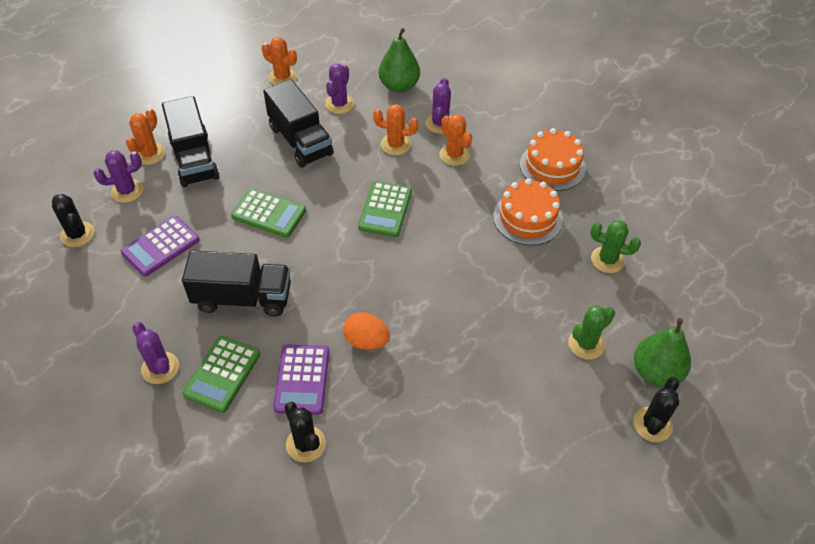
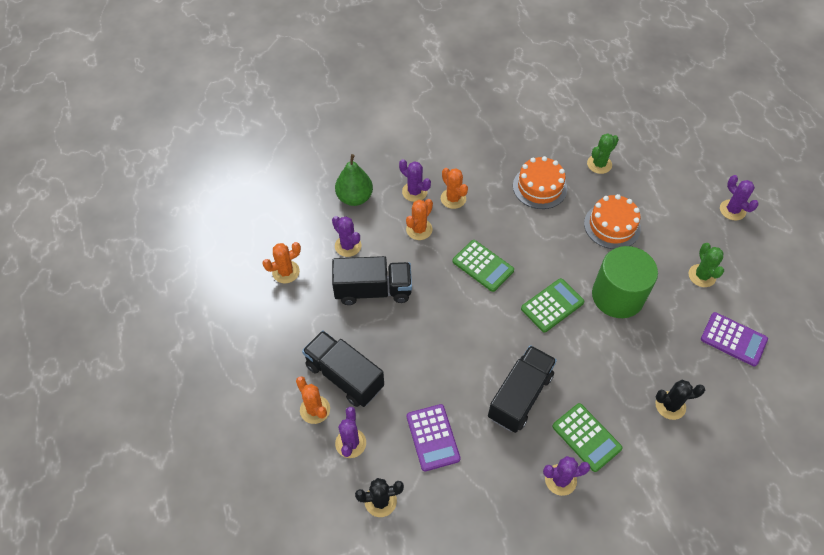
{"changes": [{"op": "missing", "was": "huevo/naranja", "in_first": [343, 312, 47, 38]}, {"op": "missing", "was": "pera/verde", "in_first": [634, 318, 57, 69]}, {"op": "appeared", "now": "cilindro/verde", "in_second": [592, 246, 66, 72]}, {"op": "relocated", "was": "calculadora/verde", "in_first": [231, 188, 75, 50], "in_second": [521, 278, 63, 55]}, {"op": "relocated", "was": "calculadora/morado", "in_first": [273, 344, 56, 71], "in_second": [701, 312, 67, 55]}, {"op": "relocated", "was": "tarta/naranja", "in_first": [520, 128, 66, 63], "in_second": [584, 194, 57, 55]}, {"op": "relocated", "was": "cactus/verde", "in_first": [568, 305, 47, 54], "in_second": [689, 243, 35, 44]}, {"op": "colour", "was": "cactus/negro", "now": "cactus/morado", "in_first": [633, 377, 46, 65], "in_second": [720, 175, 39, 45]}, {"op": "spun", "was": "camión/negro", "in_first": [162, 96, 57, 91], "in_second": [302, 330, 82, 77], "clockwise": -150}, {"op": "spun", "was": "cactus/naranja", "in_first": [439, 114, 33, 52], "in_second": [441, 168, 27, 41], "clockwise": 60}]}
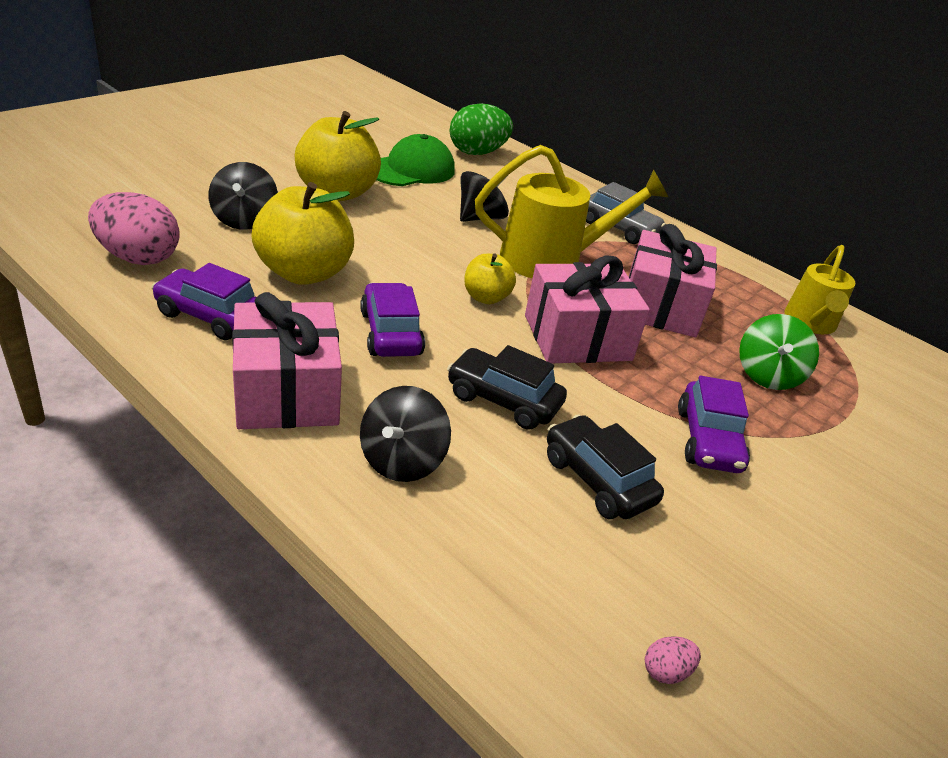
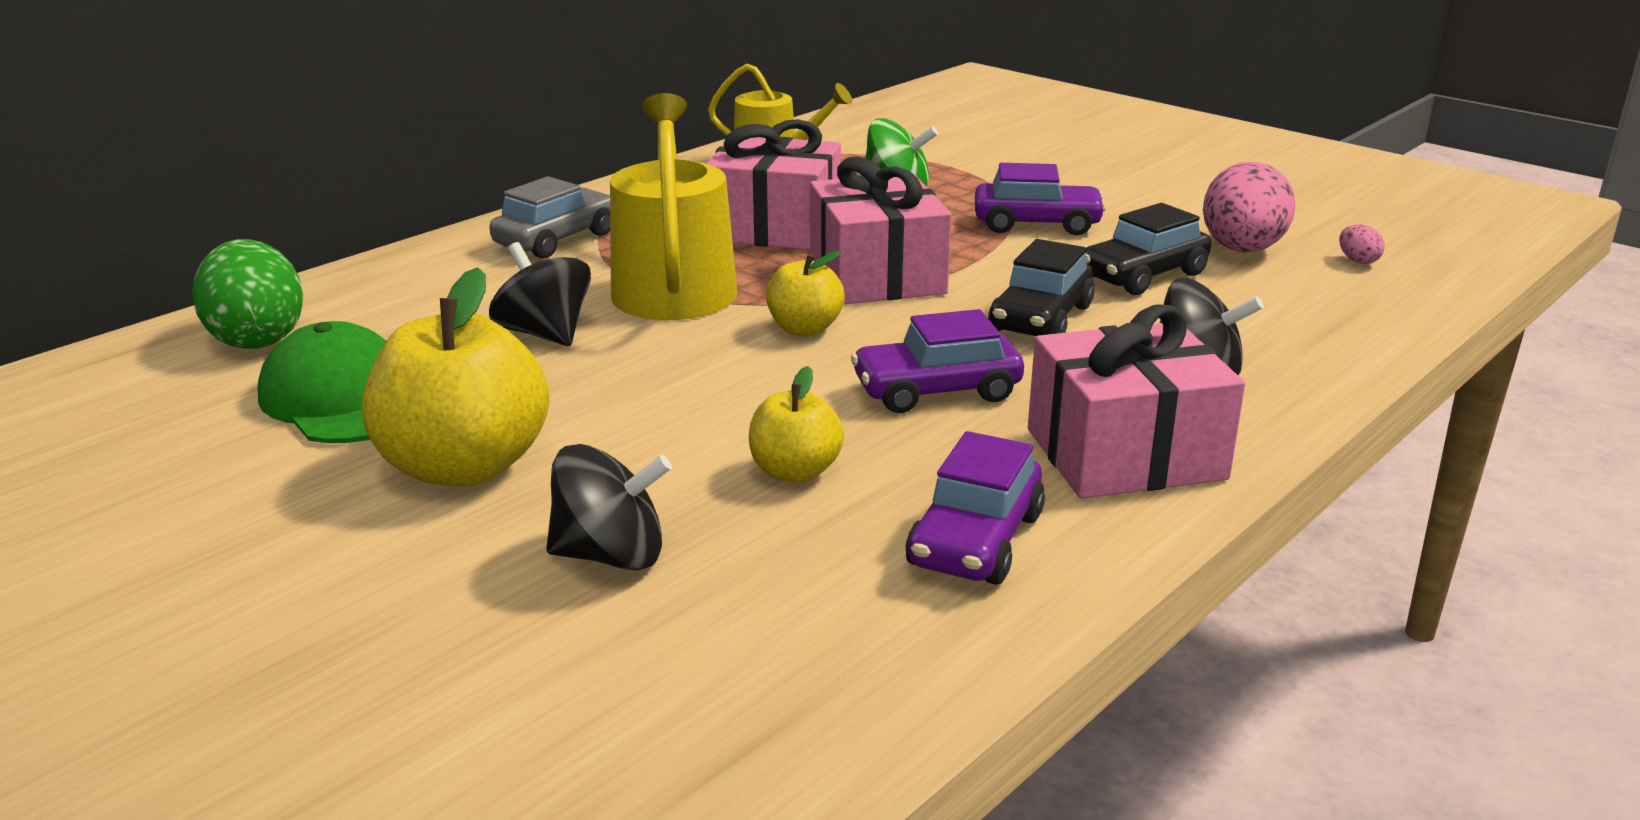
{"changes": [{"op": "relocated", "was": "huevo/rosa", "in_first": [88, 192, 92, 73], "in_second": [1203, 162, 92, 90]}, {"op": "size", "was": "manzana/amarillo", "in_first": [251, 182, 103, 103], "in_second": [749, 366, 95, 117], "ratio": 0.53}]}
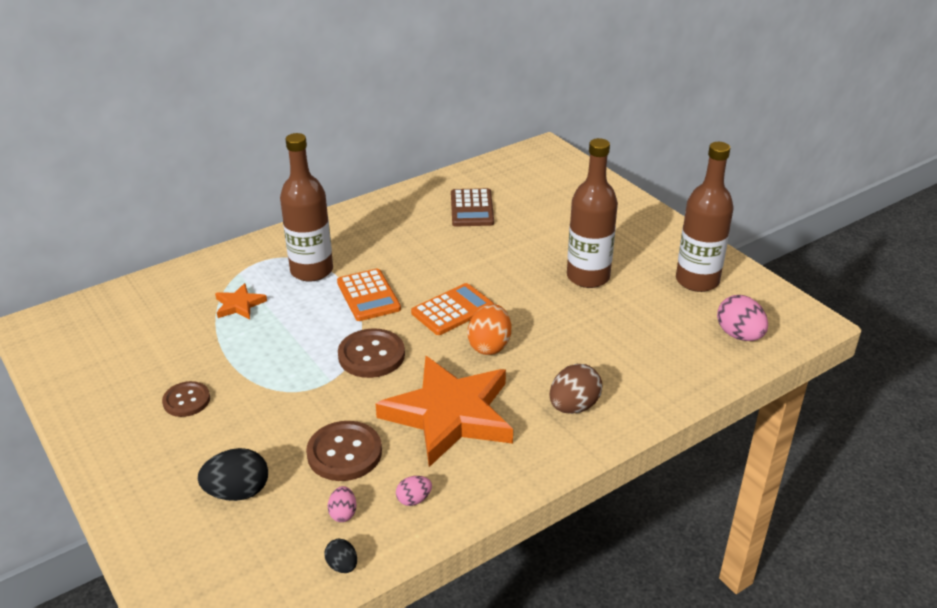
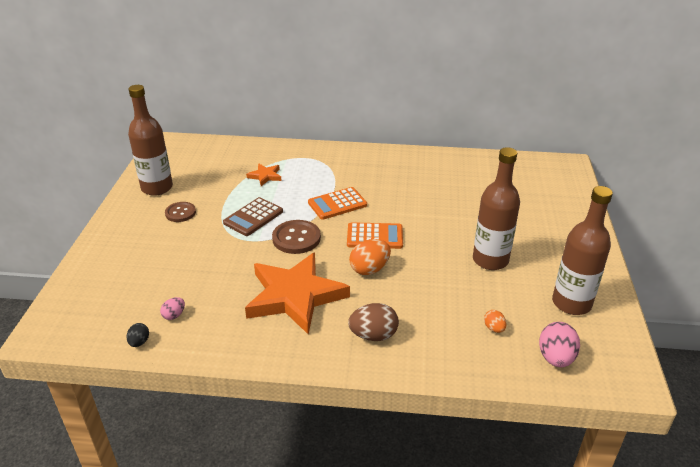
{"changes": [{"op": "missing", "was": "huevo/negro", "in_first": [198, 448, 70, 53]}, {"op": "missing", "was": "botón/marrón", "in_first": [306, 421, 76, 60]}, {"op": "missing", "was": "huevo/rosa", "in_first": [396, 476, 36, 30]}, {"op": "appeared", "now": "huevo/naranja", "in_second": [484, 310, 22, 23]}, {"op": "relocated", "was": "botella/marrón", "in_first": [280, 133, 53, 149], "in_second": [128, 85, 45, 111]}, {"op": "relocated", "was": "calculadora/marrón", "in_first": [451, 188, 43, 38], "in_second": [223, 197, 60, 39]}, {"op": "spun", "was": "calculadora/naranja", "in_first": [337, 269, 64, 52], "in_second": [308, 187, 59, 33], "clockwise": 45}]}
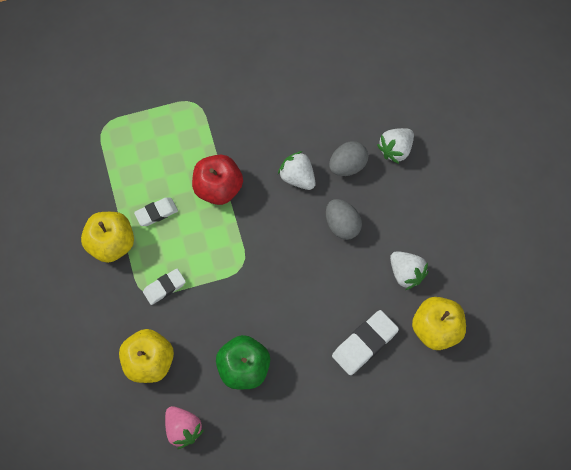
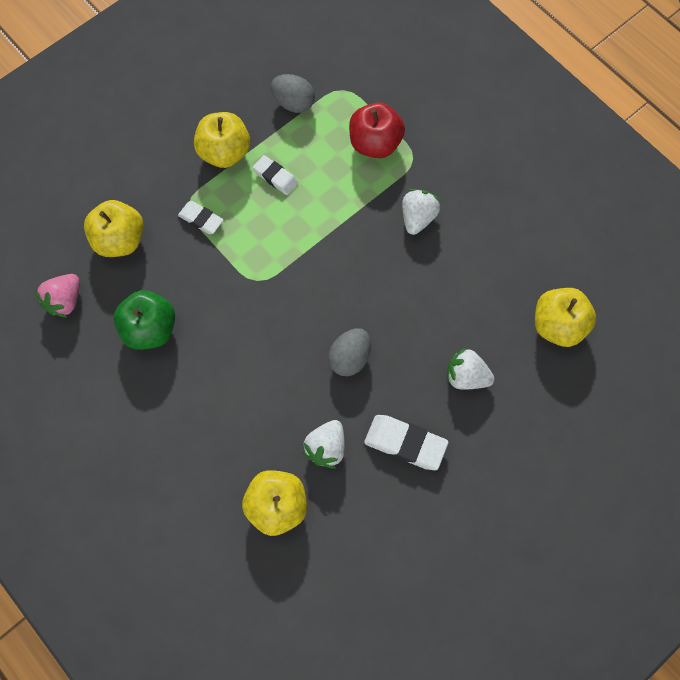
{"changes": [{"op": "appeared", "now": "manzana/amarillo", "in_second": [535, 288, 61, 59]}, {"op": "relocated", "was": "manzana/rojo", "in_first": [192, 155, 51, 50], "in_second": [349, 102, 56, 56]}, {"op": "relocated", "was": "fresa/blanco", "in_first": [278, 151, 38, 39], "in_second": [402, 189, 38, 46]}, {"op": "relocated", "was": "huevo/gris", "in_first": [329, 141, 39, 35], "in_second": [271, 74, 44, 39]}, {"op": "relocated", "was": "goma de borrar/blanco", "in_first": [332, 310, 67, 65], "in_second": [364, 415, 84, 55]}]}
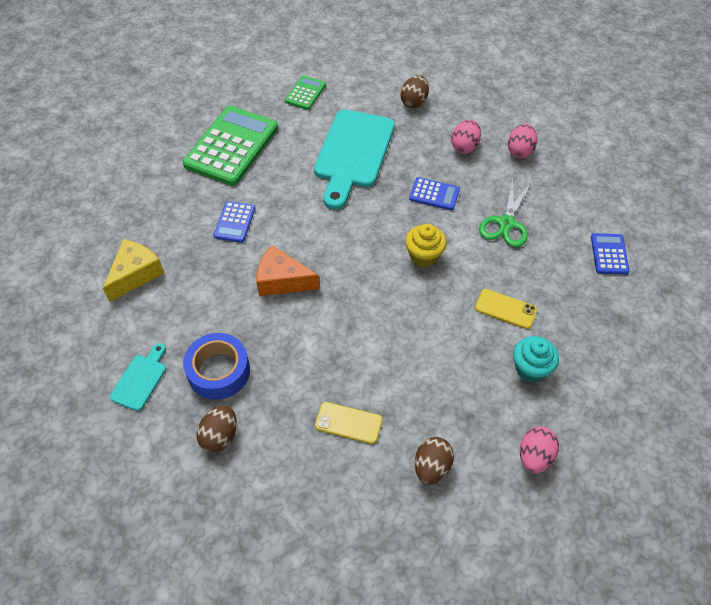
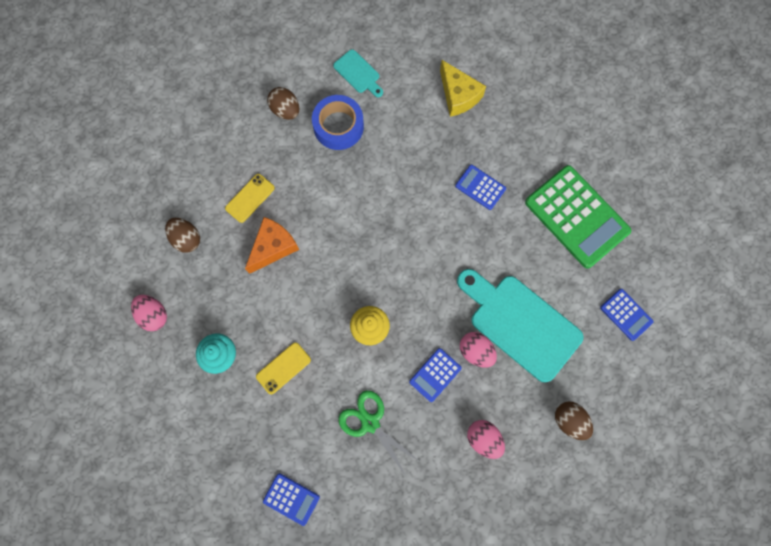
{"changes": [{"op": "relocated", "was": "queso/naranja", "in_first": [256, 245, 64, 51], "in_second": [245, 217, 54, 57]}, {"op": "relocated", "was": "huevo/rosa", "in_first": [508, 123, 29, 35], "in_second": [460, 332, 37, 36]}, {"op": "colour", "was": "calculadora/verde", "now": "calculadora/azul", "in_first": [285, 76, 41, 34], "in_second": [600, 289, 54, 52]}]}
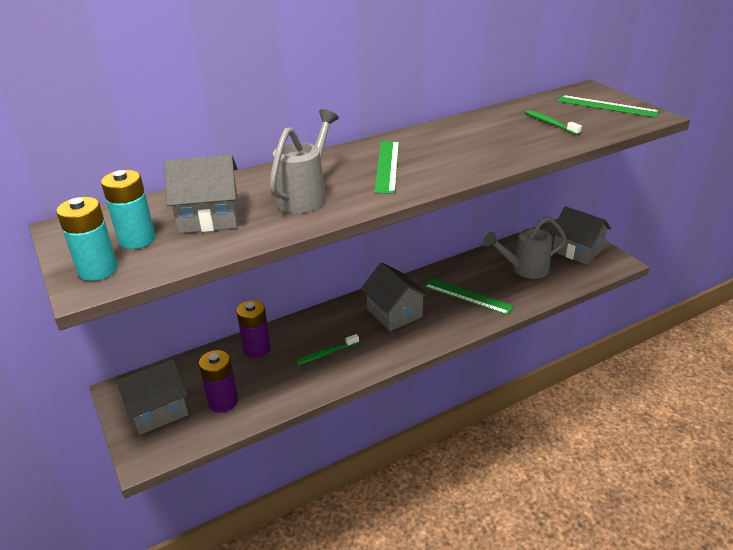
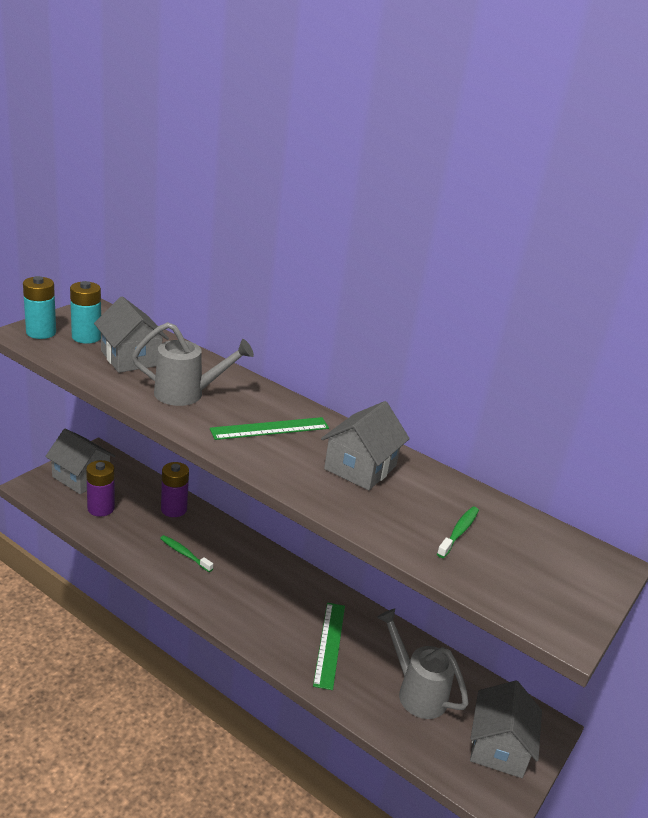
{"changes": [{"op": "missing", "was": "regla/verde", "in_first": [558, 95, 102, 23]}, {"op": "relocated", "was": "casa/gris", "in_first": [361, 262, 68, 69], "in_second": [321, 401, 89, 89]}]}
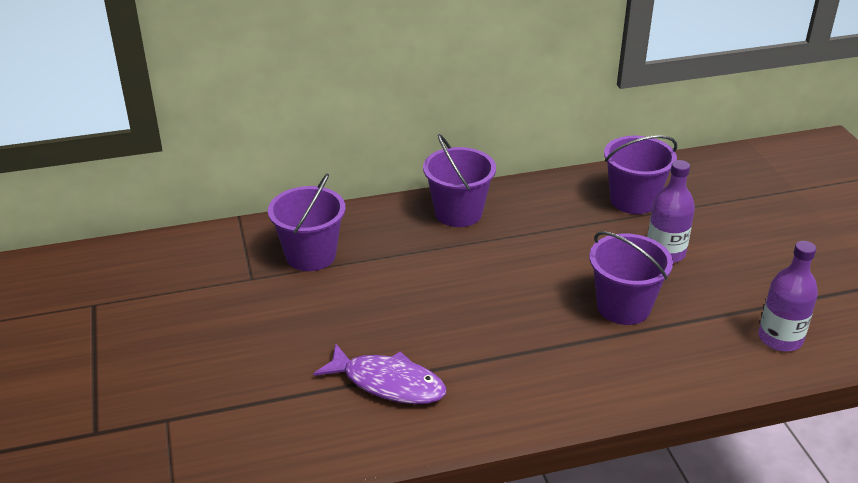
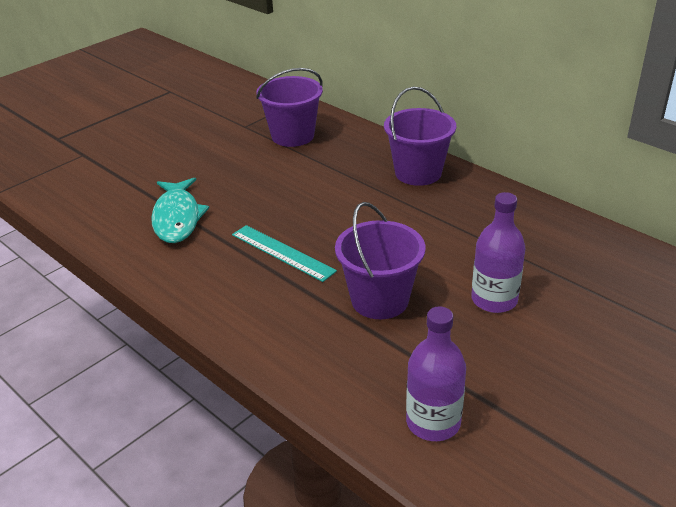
{"changes": [{"op": "missing", "was": "balde/morado", "in_first": [604, 135, 73, 79]}, {"op": "appeared", "now": "regla/turquesa", "in_second": [232, 225, 105, 57]}, {"op": "colour", "was": "pez/morado", "now": "pez/turquesa", "in_first": [313, 343, 134, 61], "in_second": [151, 178, 58, 65]}]}
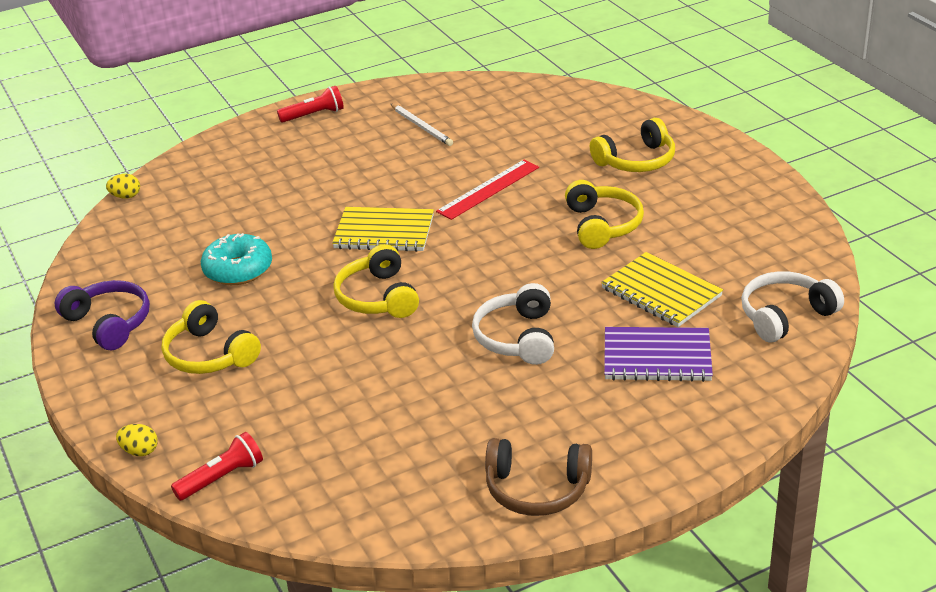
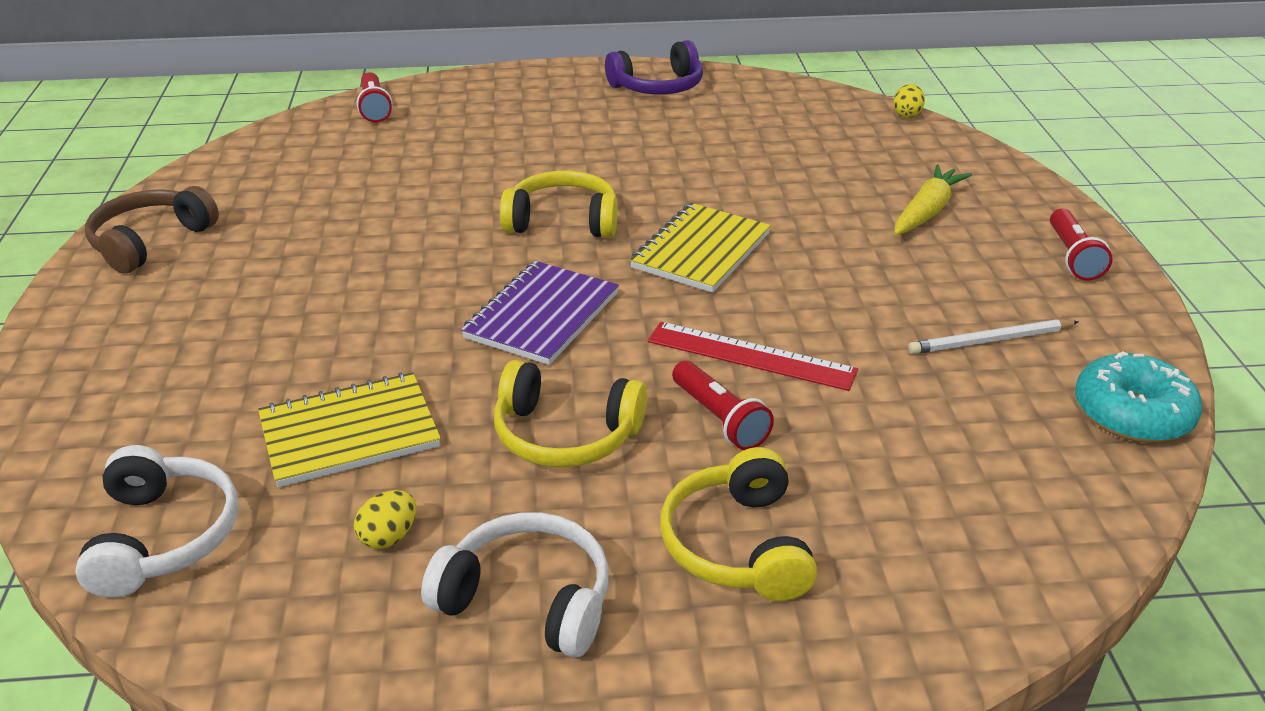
{"changes": [{"op": "missing", "was": "auriculares/amarillo", "in_first": [161, 300, 100, 74]}, {"op": "appeared", "now": "lámpara de mano/rojo", "in_second": [672, 361, 102, 89]}, {"op": "appeared", "now": "zanahoria/amarillo", "in_second": [894, 165, 78, 70]}, {"op": "relocated", "was": "huevo/amarillo", "in_first": [116, 424, 42, 32], "in_second": [354, 490, 62, 59]}, {"op": "relocated", "was": "rosquilla/turquesa", "in_first": [201, 233, 71, 52], "in_second": [1075, 351, 127, 92]}, {"op": "relocated", "was": "auriculares/blanco", "in_first": [472, 283, 82, 82], "in_second": [421, 512, 188, 146]}, {"op": "relocated", "was": "cuaderno/morado", "in_first": [604, 327, 109, 55], "in_second": [461, 261, 158, 104]}, {"op": "spun", "was": "regla/rojo", "in_first": [436, 160, 103, 60], "in_second": [648, 322, 210, 69], "clockwise": -45}]}
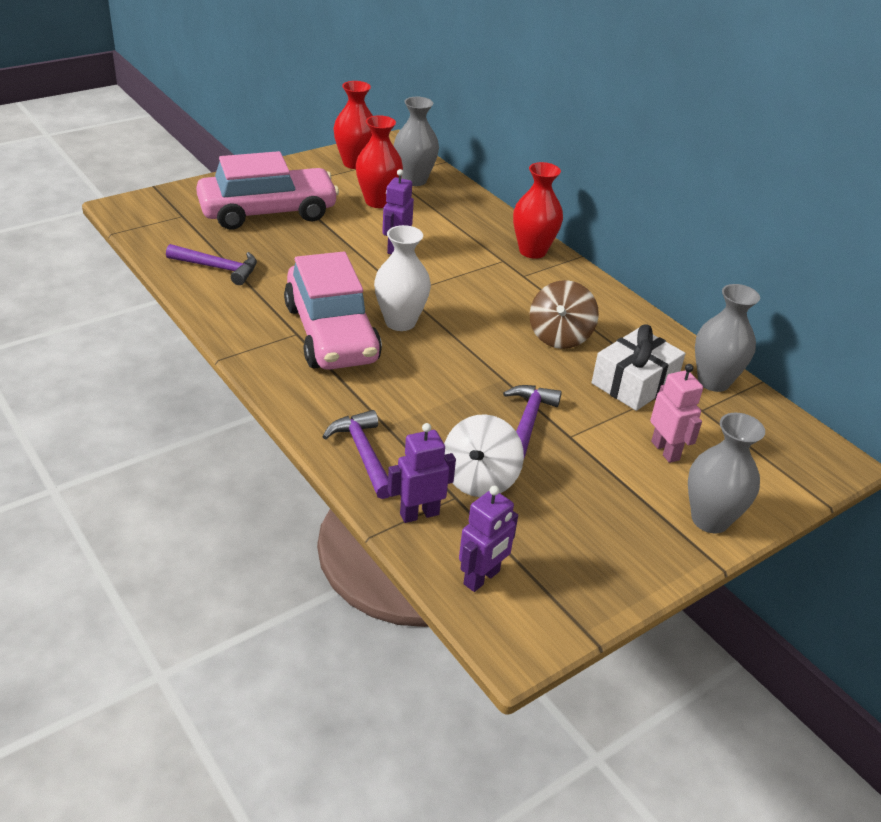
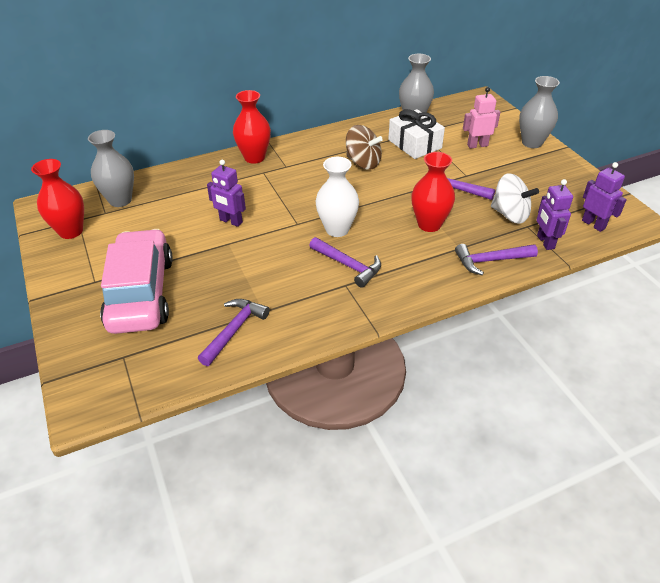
{"changes": [{"op": "relocated", "was": "florero/rojo", "in_first": [356, 115, 47, 93], "in_second": [411, 152, 44, 80]}, {"op": "exchanged", "was": "coche/rosa", "now": "martillo/morado", "in_first": [284, 251, 98, 119], "in_second": [309, 237, 72, 51]}]}
